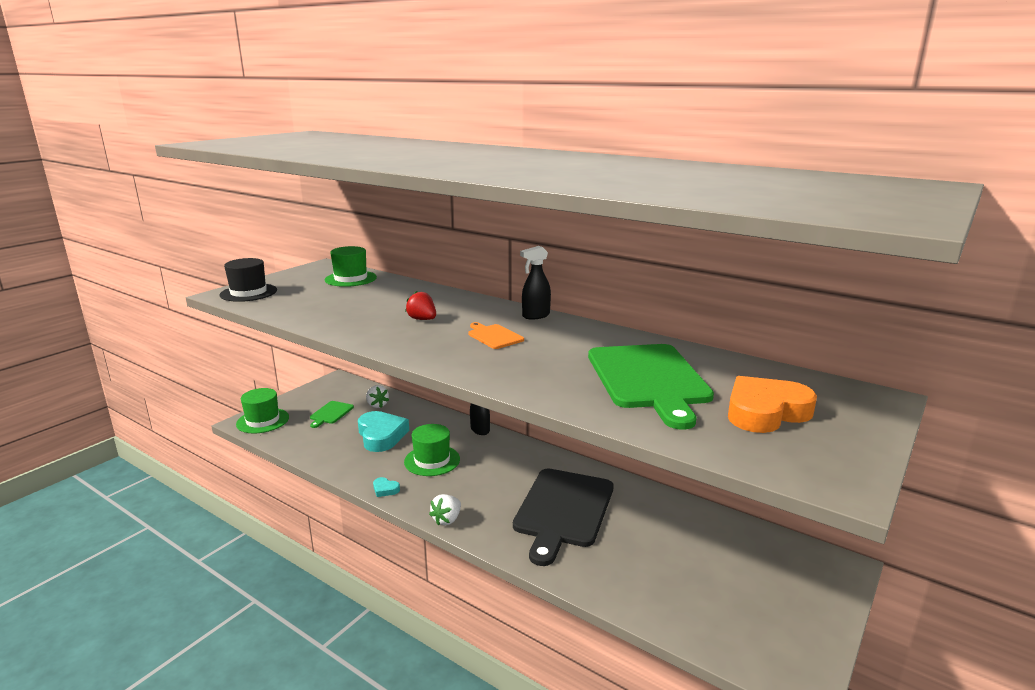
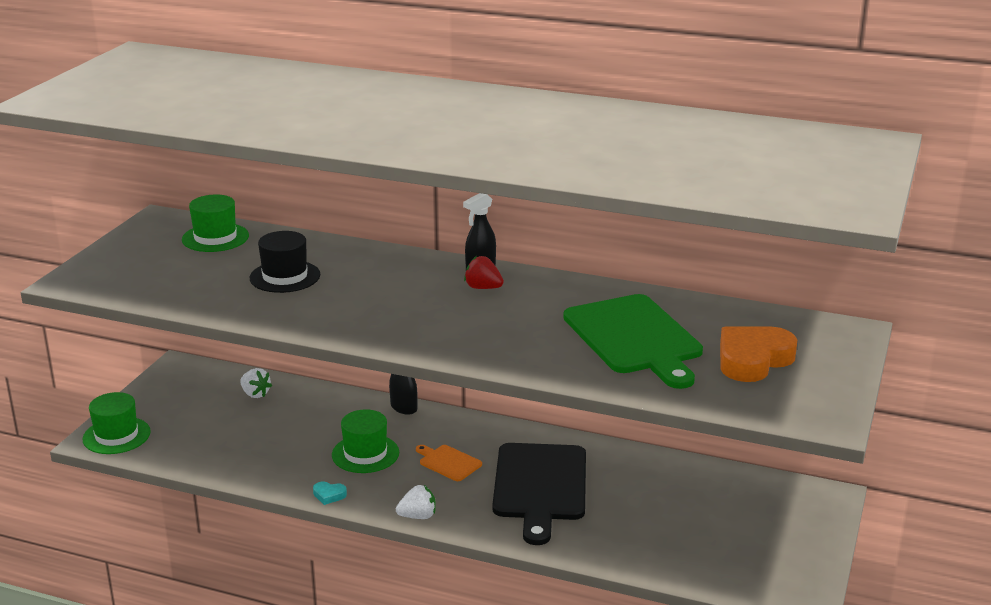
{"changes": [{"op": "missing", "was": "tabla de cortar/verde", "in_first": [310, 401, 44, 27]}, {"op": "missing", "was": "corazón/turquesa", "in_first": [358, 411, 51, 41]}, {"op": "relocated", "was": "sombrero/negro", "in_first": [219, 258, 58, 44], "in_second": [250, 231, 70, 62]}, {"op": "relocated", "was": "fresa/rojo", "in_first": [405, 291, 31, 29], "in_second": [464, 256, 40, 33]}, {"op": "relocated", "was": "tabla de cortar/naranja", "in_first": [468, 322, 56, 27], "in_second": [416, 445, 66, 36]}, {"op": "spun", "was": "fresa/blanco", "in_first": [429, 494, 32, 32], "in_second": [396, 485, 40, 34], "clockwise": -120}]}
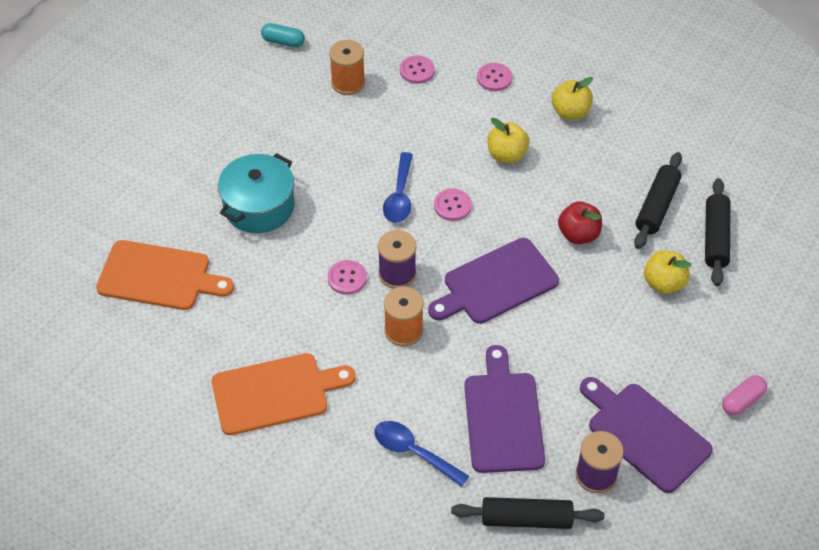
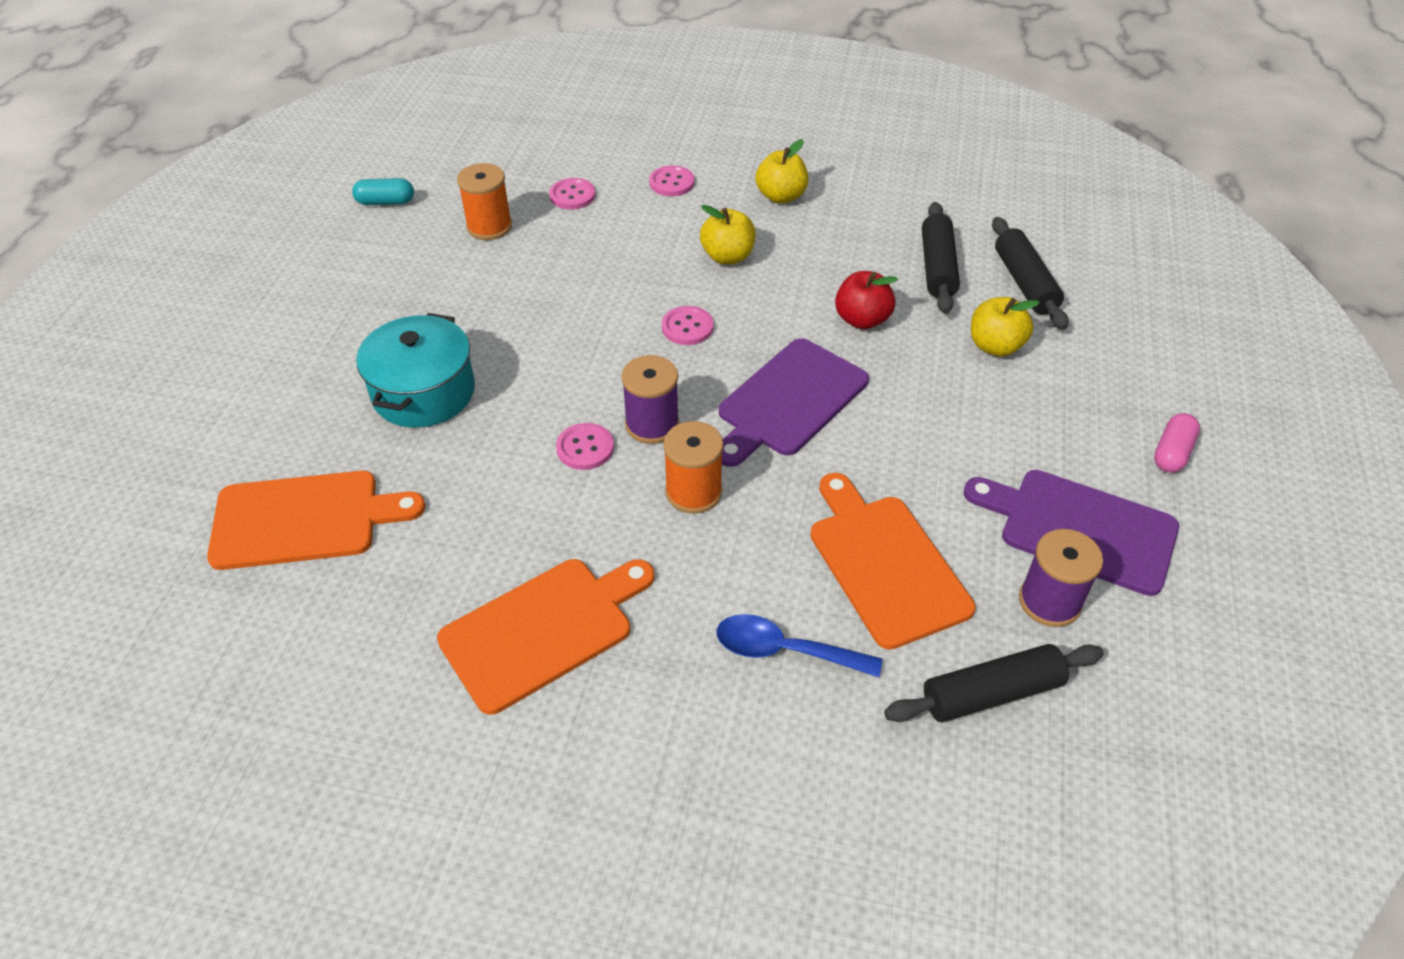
{"changes": [{"op": "missing", "was": "cuchara/azul", "in_first": [383, 152, 30, 71]}, {"op": "colour", "was": "tabla de cortar/morado", "now": "tabla de cortar/naranja", "in_first": [464, 345, 81, 128], "in_second": [810, 473, 166, 177]}]}
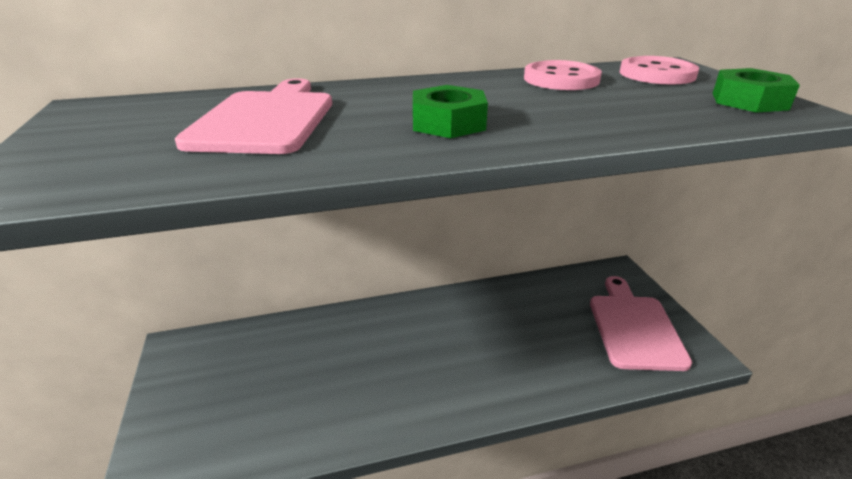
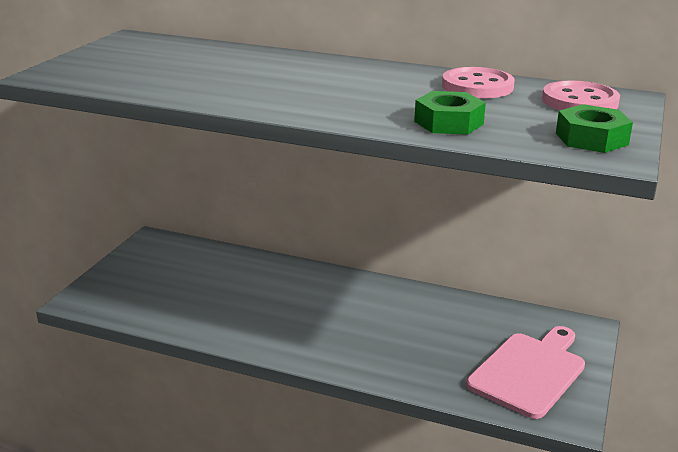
{"changes": [{"op": "missing", "was": "tabla de cortar/rosa", "in_first": [175, 78, 157, 76]}, {"op": "relocated", "was": "tuerca/verde", "in_first": [413, 85, 75, 53], "in_second": [414, 91, 72, 44]}]}
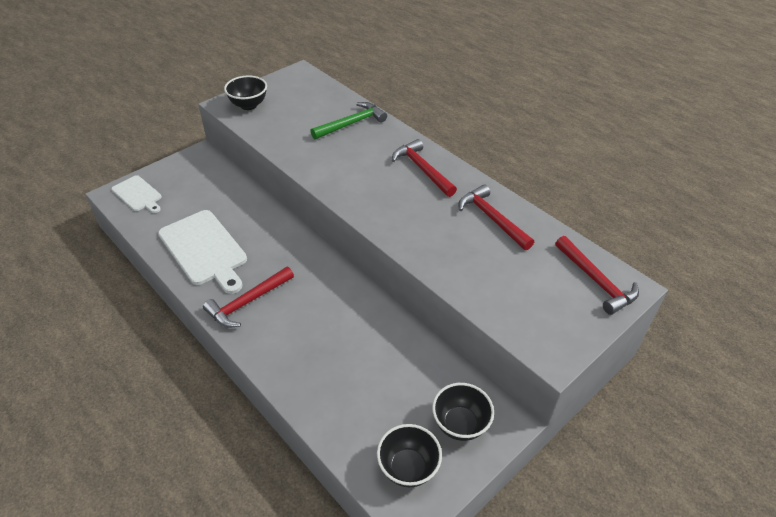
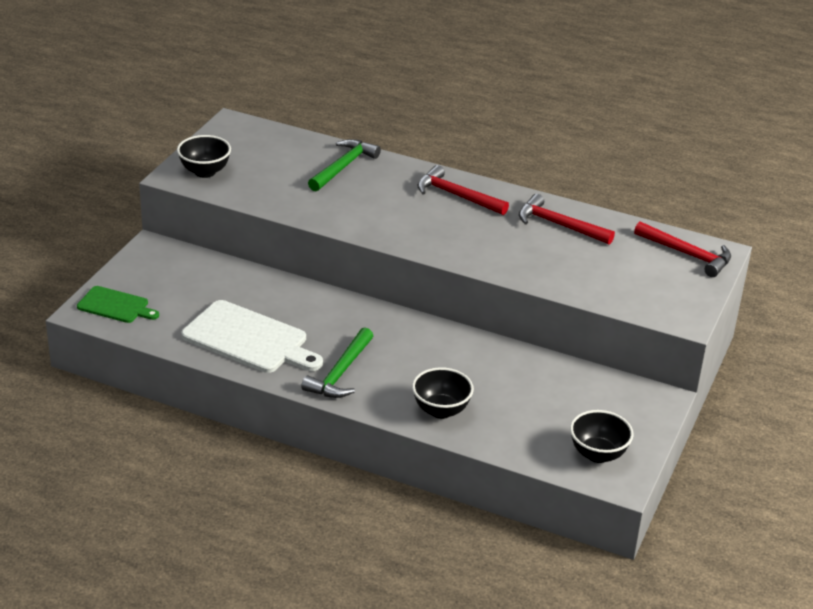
{"changes": [{"op": "relocated", "was": "cuenco/negro", "in_first": [432, 383, 62, 58], "in_second": [412, 367, 62, 52]}, {"op": "colour", "was": "tabla de cortar/blanco", "now": "tabla de cortar/verde", "in_first": [111, 175, 51, 38], "in_second": [77, 286, 82, 37]}, {"op": "colour", "was": "martillo/rojo", "now": "martillo/verde", "in_first": [203, 267, 91, 60], "in_second": [301, 327, 72, 71]}]}
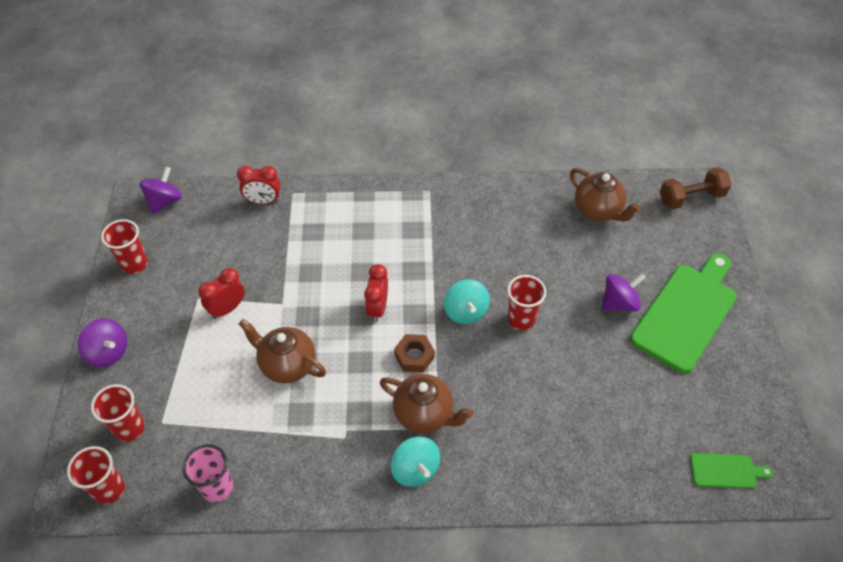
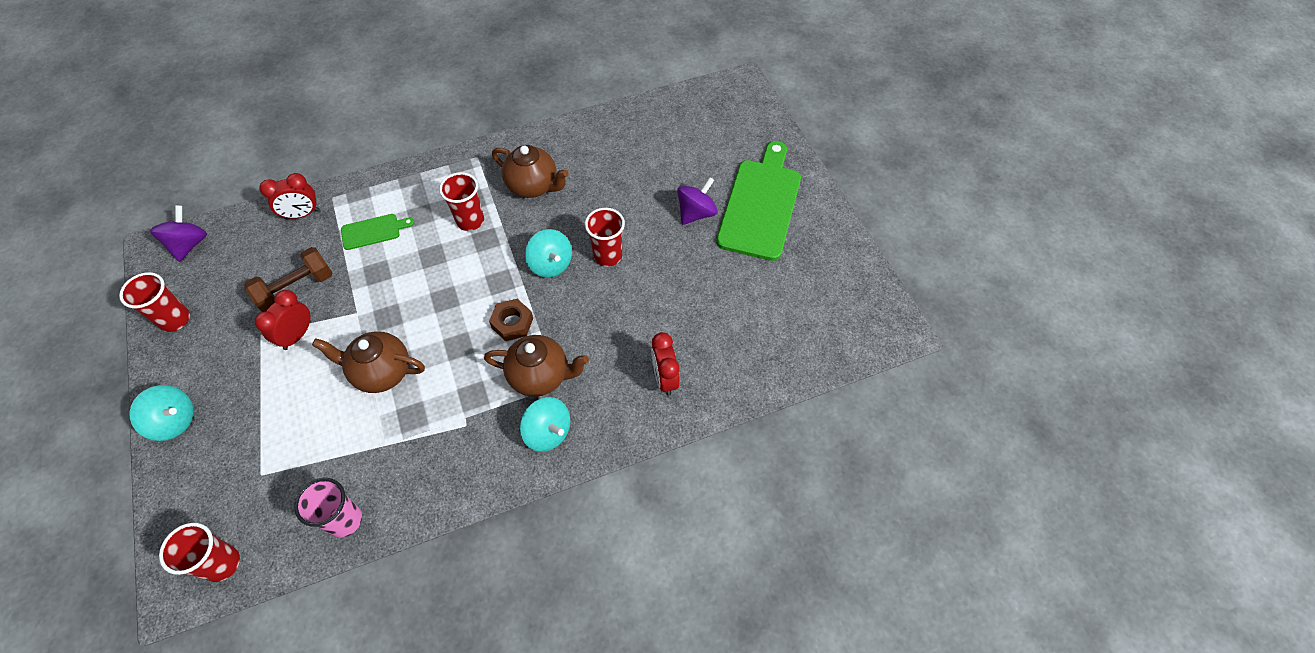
{"changes": [{"op": "relocated", "was": "vaso/rojo", "in_first": [91, 384, 54, 58], "in_second": [439, 172, 45, 59]}, {"op": "relocated", "was": "despertador/rojo", "in_first": [364, 264, 24, 58], "in_second": [651, 332, 29, 64]}, {"op": "relocated", "was": "tetera/marrón", "in_first": [570, 168, 71, 54], "in_second": [492, 145, 77, 53]}, {"op": "relocated", "was": "mancuerna/marrón", "in_first": [660, 167, 72, 43], "in_second": [244, 247, 89, 65]}, {"op": "relocated", "was": "tabla de cortar/verde", "in_first": [690, 453, 83, 36], "in_second": [341, 214, 74, 36]}, {"op": "colour", "was": "peonza/morado", "now": "peonza/turquesa", "in_first": [78, 318, 49, 49], "in_second": [130, 385, 64, 56]}]}
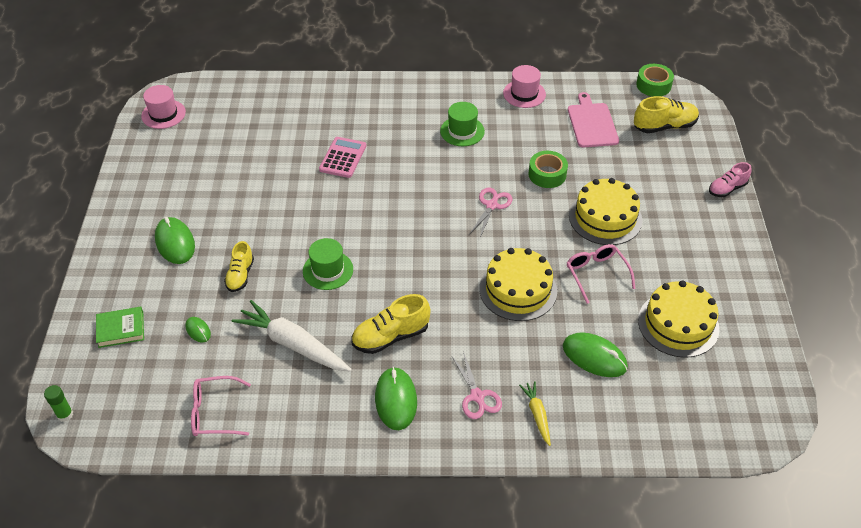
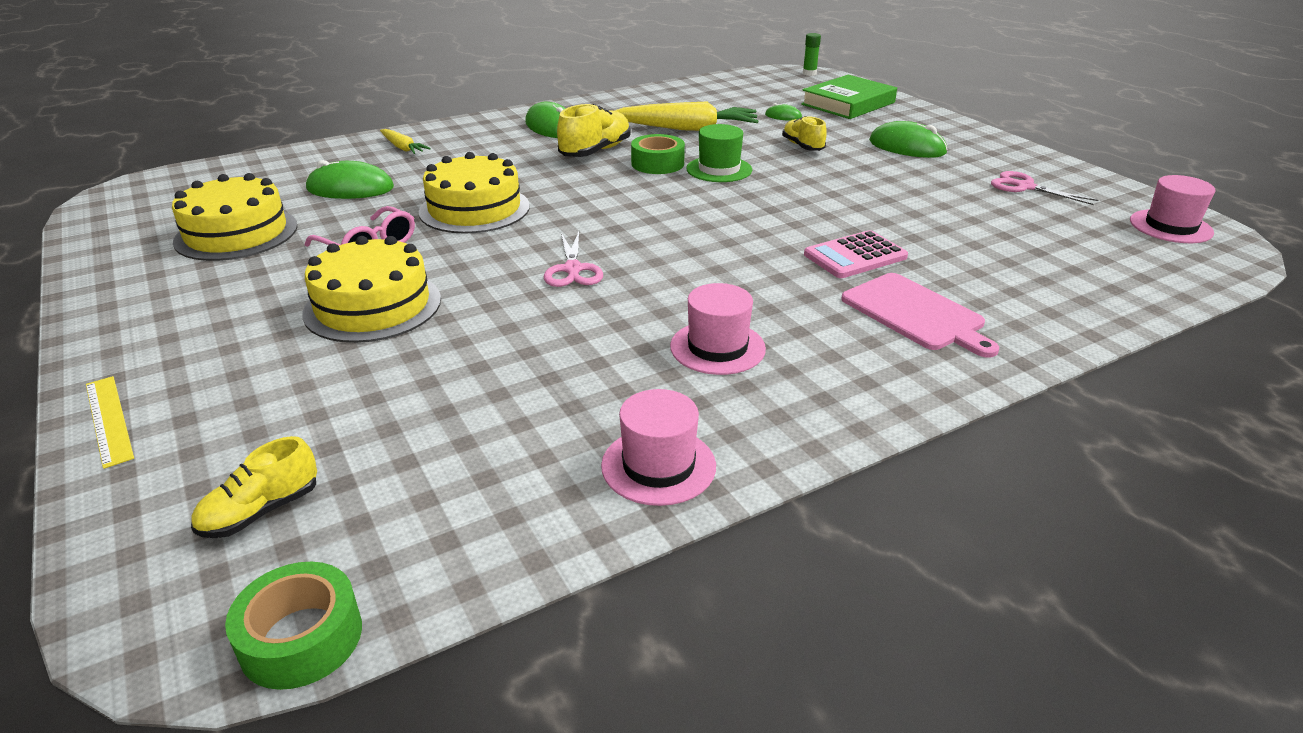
{"changes": [{"op": "missing", "was": "gafas/rosa", "in_first": [191, 376, 60, 60]}, {"op": "relocated", "was": "tijeras/rosa", "in_first": [451, 352, 51, 67], "in_second": [991, 171, 107, 34]}, {"op": "relocated", "was": "cinta adhesiva/verde", "in_first": [528, 151, 40, 37], "in_second": [631, 134, 54, 40]}, {"op": "relocated", "was": "tabla de cortar/rosa", "in_first": [568, 92, 51, 55], "in_second": [841, 273, 158, 85]}, {"op": "exchanged", "was": "zapato/rosa", "now": "regla/amarillo", "in_first": [709, 162, 43, 35], "in_second": [86, 376, 48, 93]}, {"op": "colour", "was": "zanahoria/blanco", "now": "zanahoria/amarillo", "in_first": [232, 300, 120, 72], "in_second": [615, 102, 144, 29]}, {"op": "colour", "was": "sombrero/verde", "now": "sombrero/rosa", "in_first": [440, 102, 45, 44], "in_second": [670, 283, 96, 92]}, {"op": "spun", "was": "calculadora/rosa", "in_first": [319, 137, 47, 41], "in_second": [804, 230, 104, 48], "clockwise": 75}, {"op": "size", "was": "libro/verde", "in_first": [96, 307, 48, 41], "in_second": [801, 75, 96, 44], "ratio": 1.62}, {"op": "size", "was": "zapato/amarillo", "in_first": [634, 96, 65, 37], "in_second": [191, 436, 126, 102], "ratio": 0.66}]}
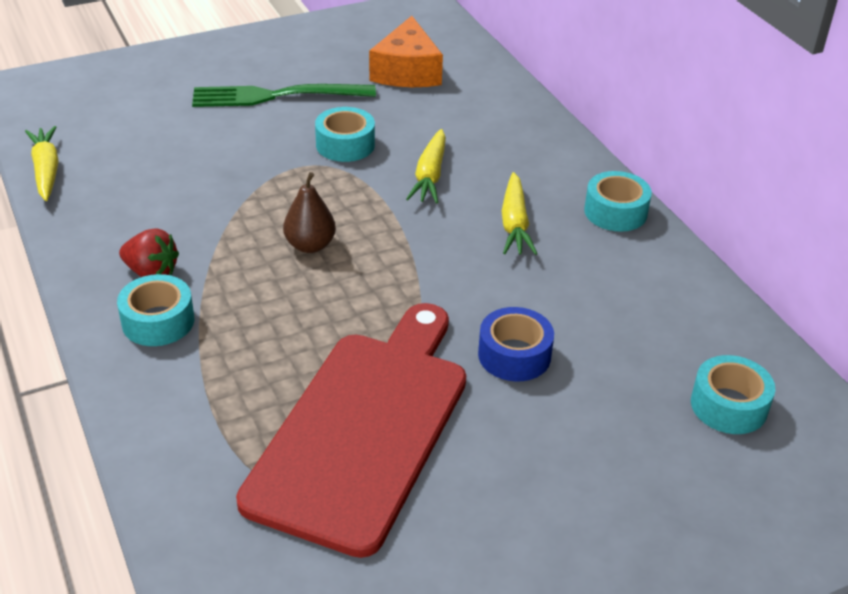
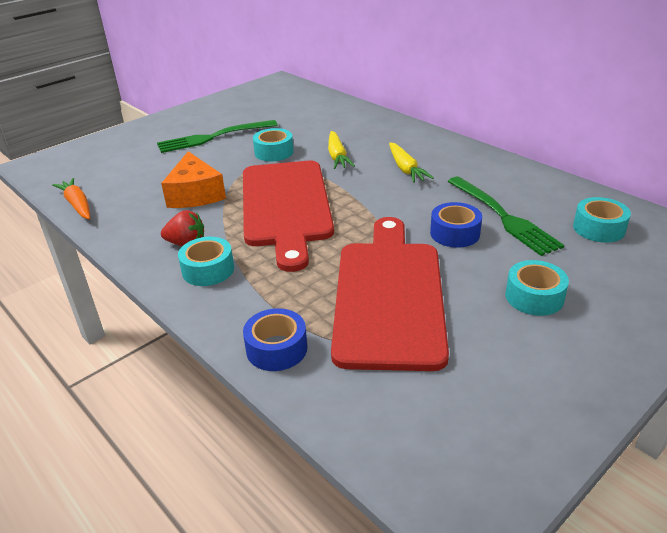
{"changes": [{"op": "appeared", "now": "cinta adhesiva/azul", "in_second": [243, 308, 64, 63]}, {"op": "appeared", "now": "tenedor/verde", "in_second": [447, 177, 117, 79]}, {"op": "relocated", "was": "queso/naranja", "in_first": [369, 16, 74, 71], "in_second": [161, 151, 65, 57]}, {"op": "relocated", "was": "cinta adhesiva/turquesa", "in_first": [584, 171, 68, 61], "in_second": [505, 260, 64, 56]}, {"op": "exchanged", "was": "pera/marrón", "now": "tabla de cortar/rojo", "in_first": [283, 172, 53, 81], "in_second": [243, 161, 91, 111]}, {"op": "colour", "was": "zanahoria/amarillo", "now": "zanahoria/naranja", "in_first": [25, 126, 34, 75], "in_second": [52, 178, 38, 41]}]}
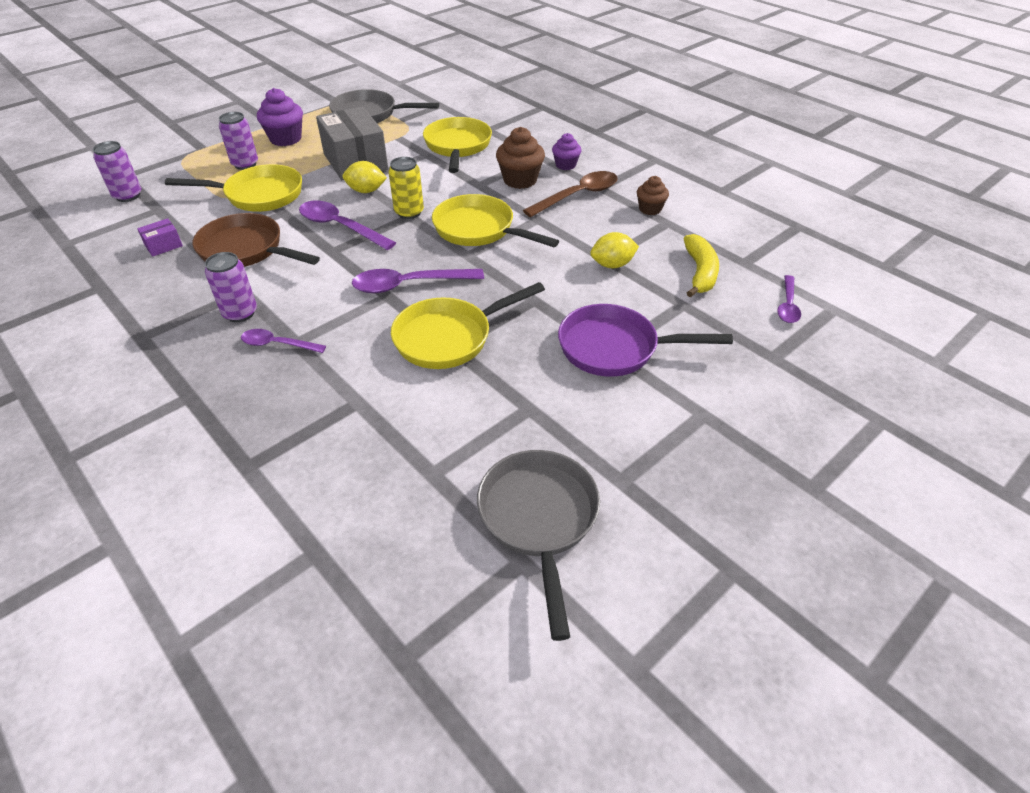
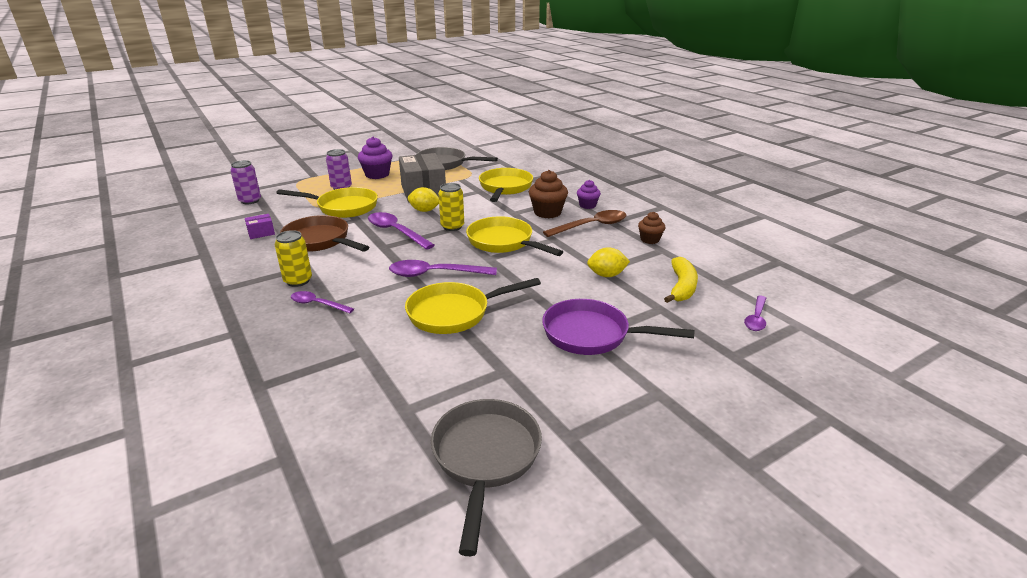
{"changes": [{"op": "colour", "was": "lata/morado", "now": "lata/amarillo", "in_first": [205, 252, 52, 70], "in_second": [275, 230, 37, 57]}]}
